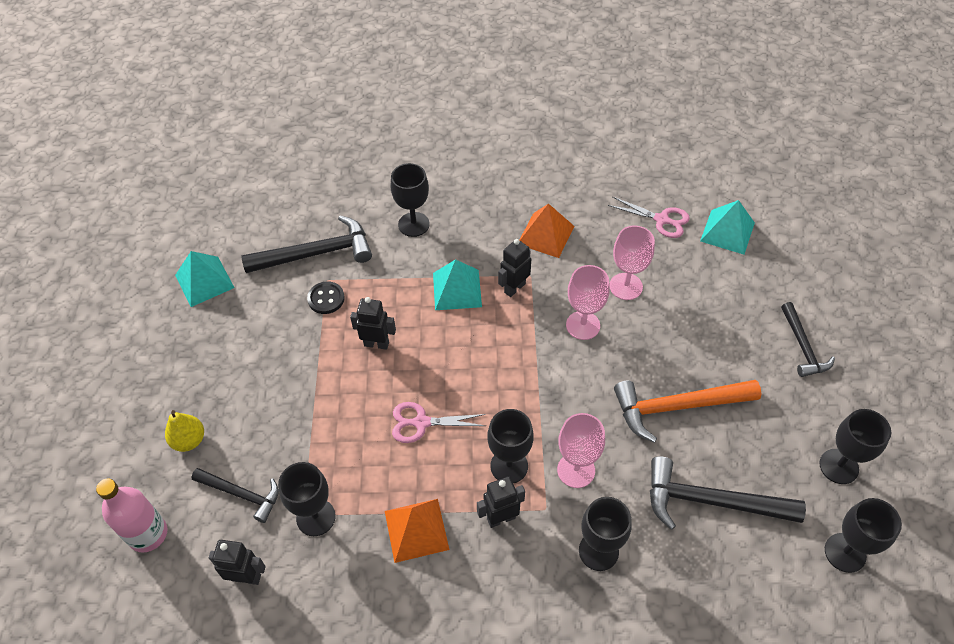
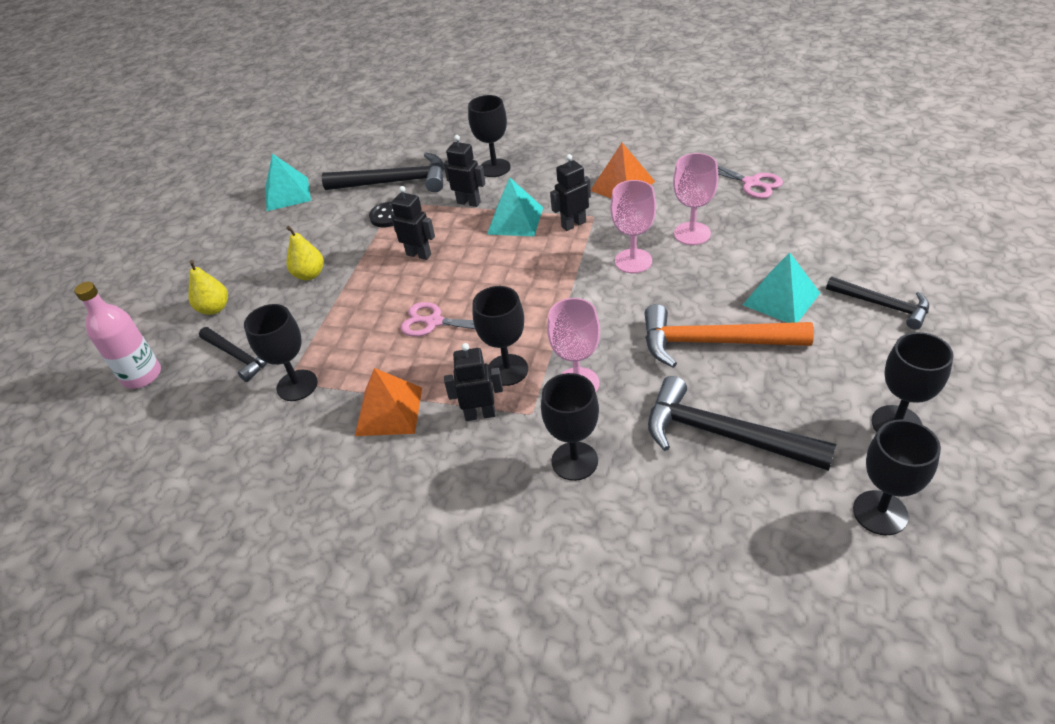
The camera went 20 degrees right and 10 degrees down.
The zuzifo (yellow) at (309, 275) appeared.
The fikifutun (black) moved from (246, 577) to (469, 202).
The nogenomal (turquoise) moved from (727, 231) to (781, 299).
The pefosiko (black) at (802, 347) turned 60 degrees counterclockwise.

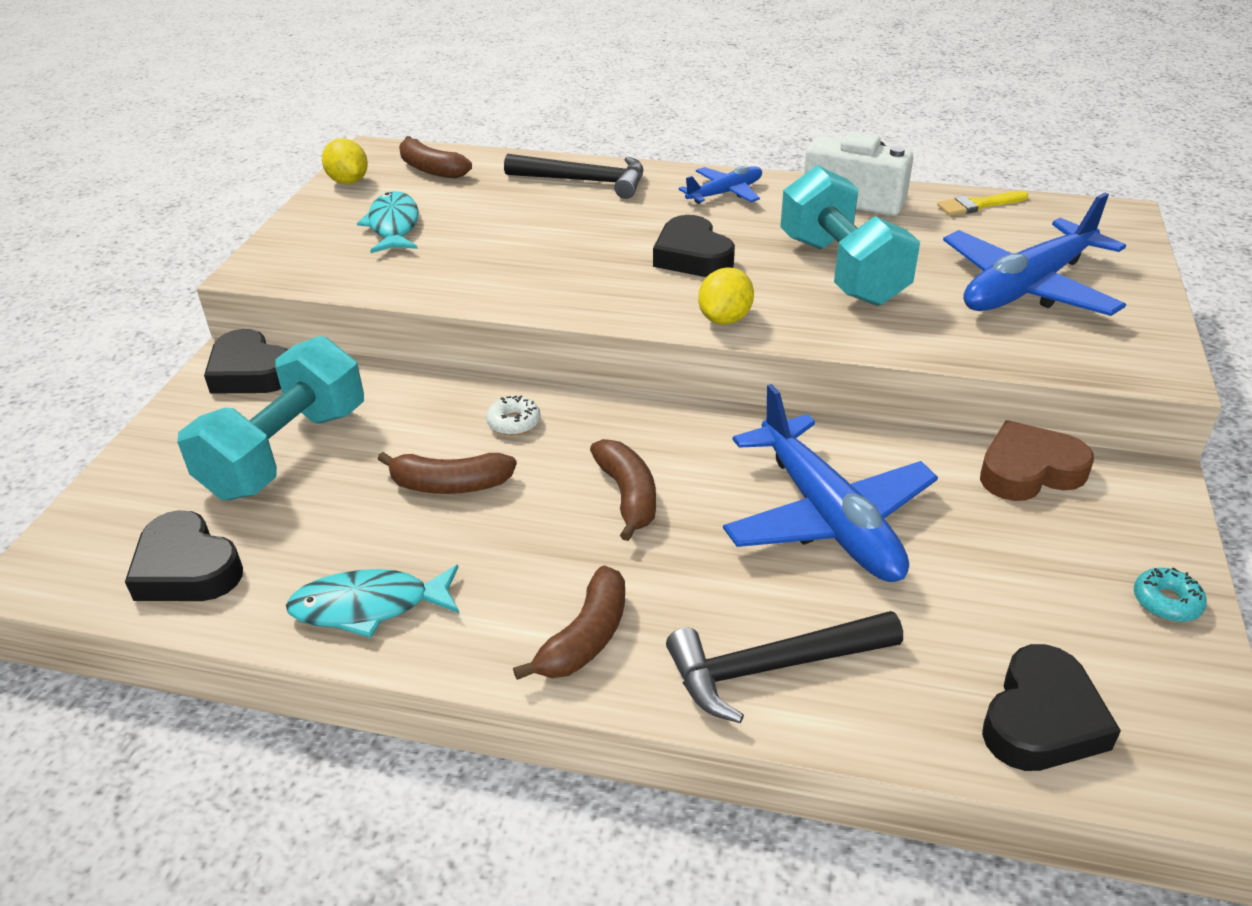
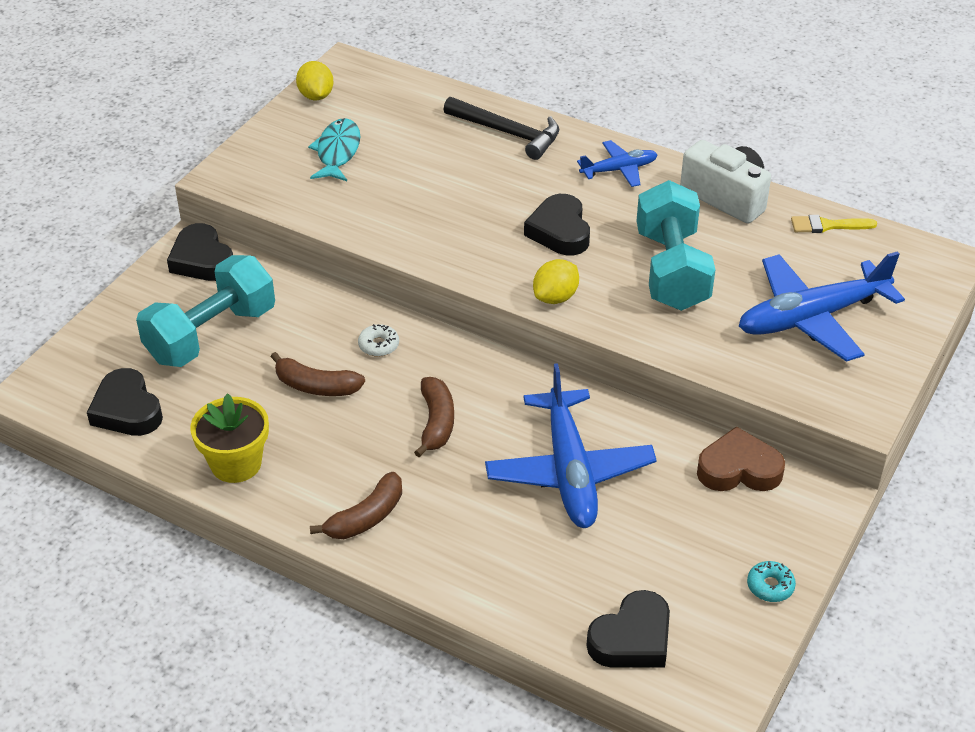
The camera went 15 degrees right and 5 degrees up.
The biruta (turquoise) at (369, 606) was replaced by the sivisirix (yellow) at (236, 464).
The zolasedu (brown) at (431, 169) disappeared.
The pefosiko (black) at (773, 667) disappeared.

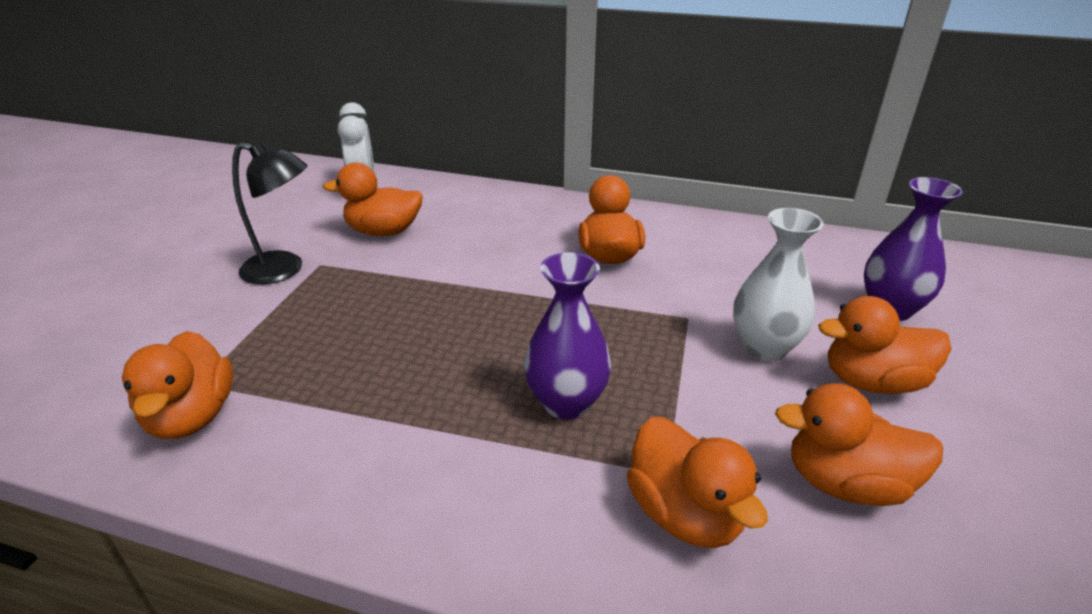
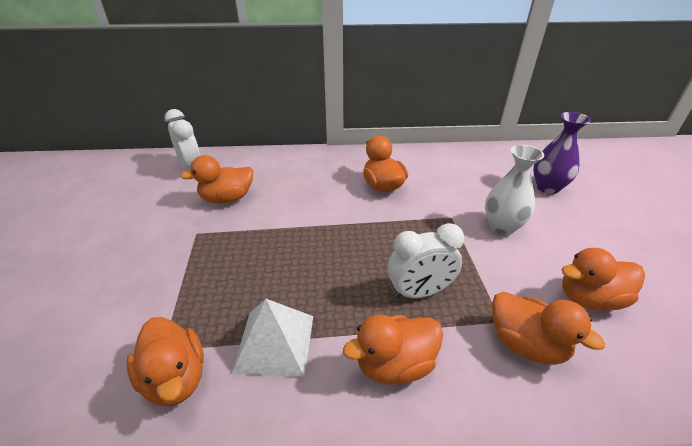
The camera went 20 degrees left and 5 degrees up.
The nogenomal (white) at (275, 343) appeared.
The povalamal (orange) moved from (872, 382) to (394, 364).
The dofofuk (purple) at (566, 403) was replaced by the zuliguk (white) at (419, 292).
The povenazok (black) at (284, 270) disappeared.

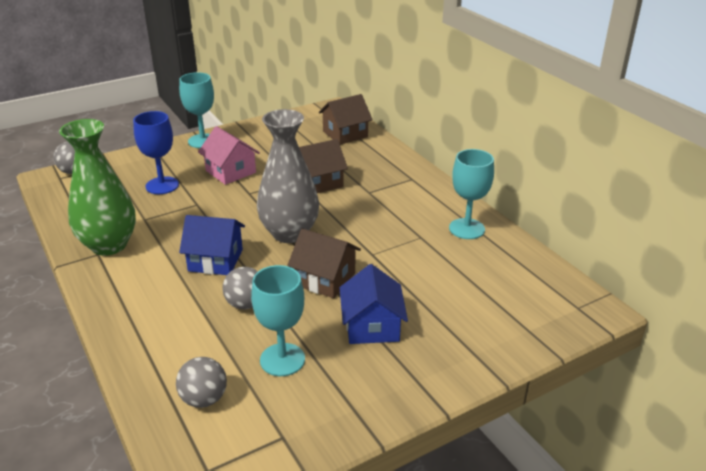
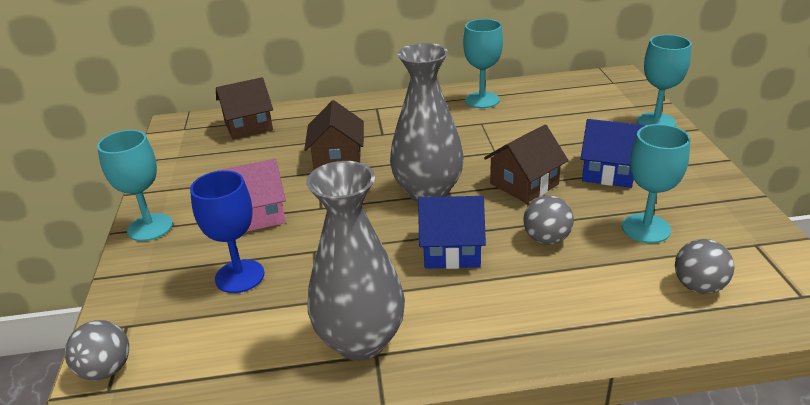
The camera went 65 degrees left and 0 degrees up.
The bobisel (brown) at (345, 134) turned 75 degrees clockwise.
The dofofuk (green) at (109, 245) became the dofofuk (grey) at (361, 341).
The bobisel (blue) at (215, 260) turned 60 degrees clockwise.
The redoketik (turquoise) at (656, 122) appeared.

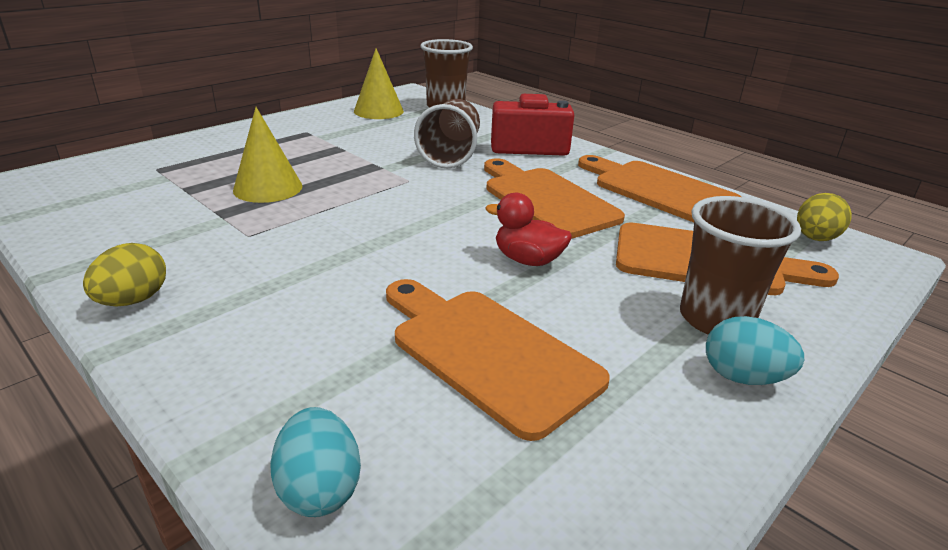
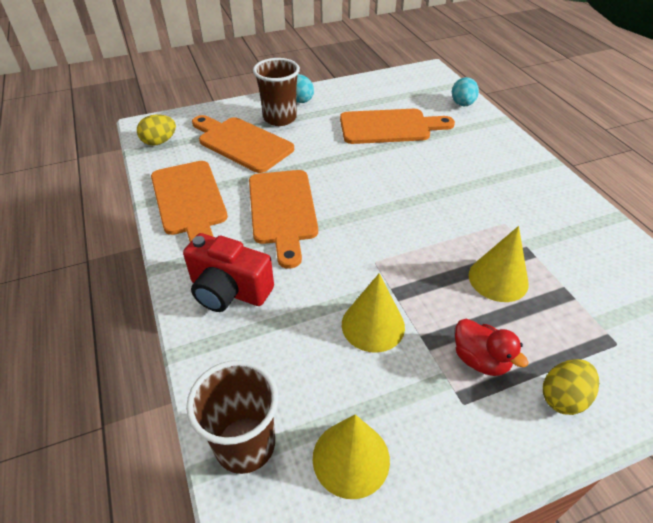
The camera went 155 degrees left and 15 degrees up.
The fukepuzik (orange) at (487, 352) turned 75 degrees counterclockwise.
The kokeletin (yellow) at (373, 325) appeared.
The povalamal (red) moved from (528, 260) to (480, 360).
The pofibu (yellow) moved from (133, 300) to (563, 397).
The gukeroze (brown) at (451, 154) disappeared.

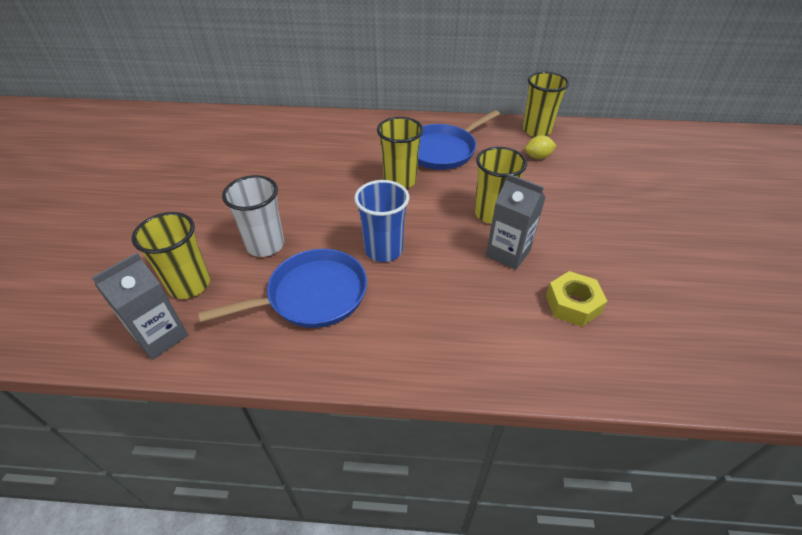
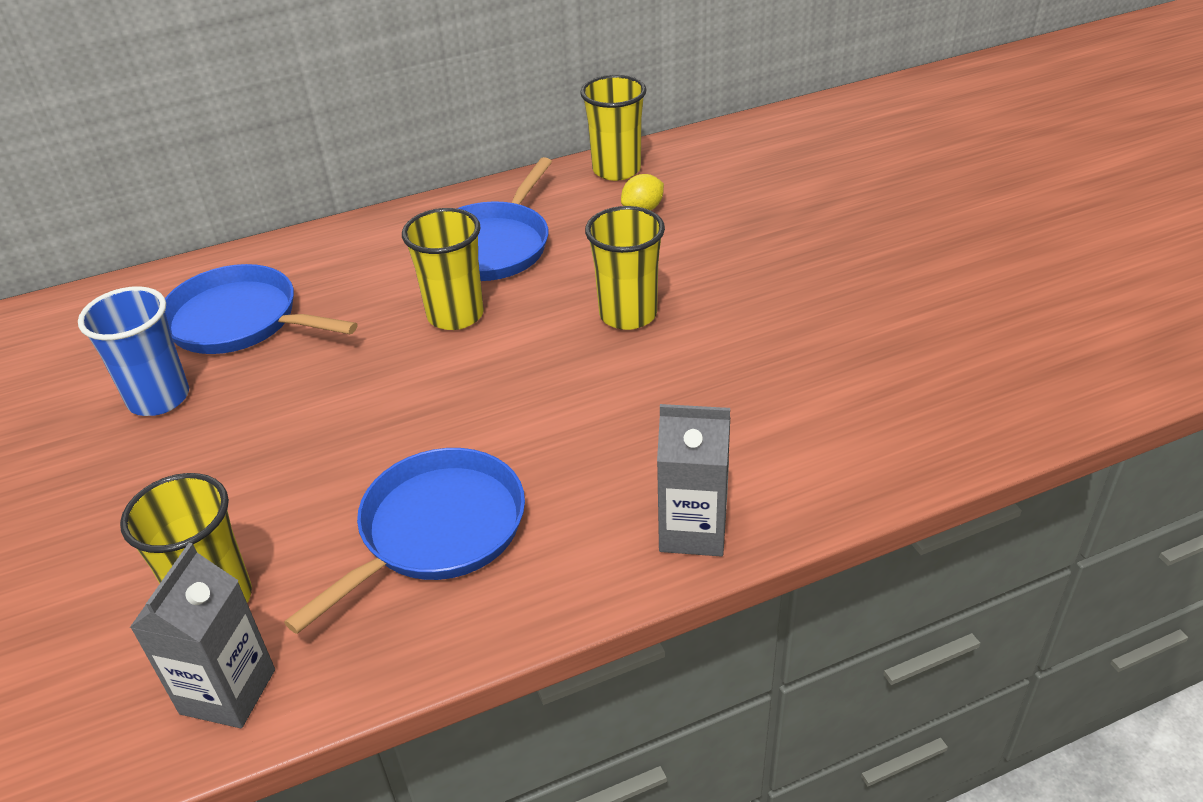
The camera went 25 degrees left and 5 degrees down.
The gukeroze (blue) moved from (383, 250) to (159, 398).
The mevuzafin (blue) at (239, 320) appeared.
The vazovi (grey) moved from (508, 253) to (693, 530).
The gukeroze (white) at (265, 245) disappeared.
The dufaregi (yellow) at (572, 304) disappeared.

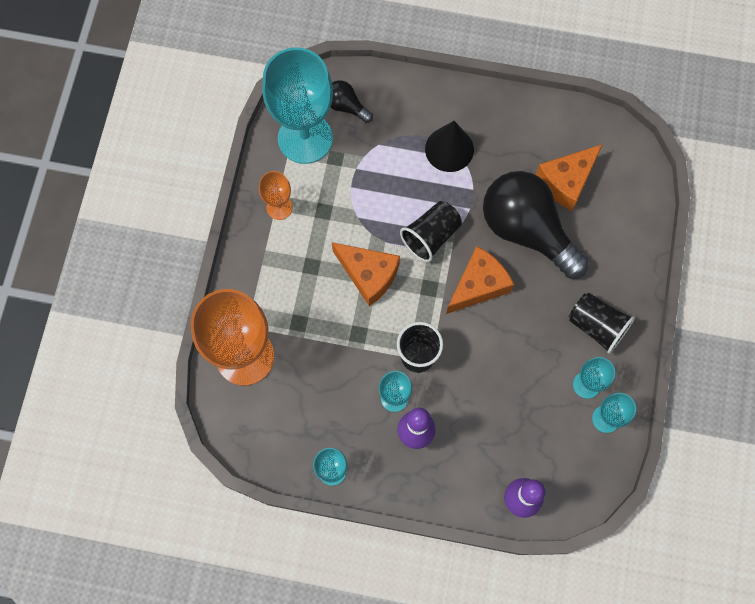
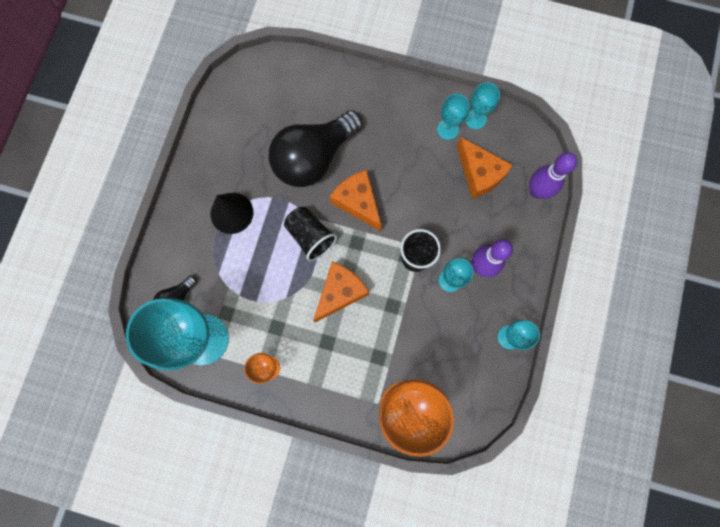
The camera went 85 degrees left and 5 degrees up.
The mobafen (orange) moved from (566, 181) to (479, 174).
The gukeroze (black) at (596, 326) disappeared.

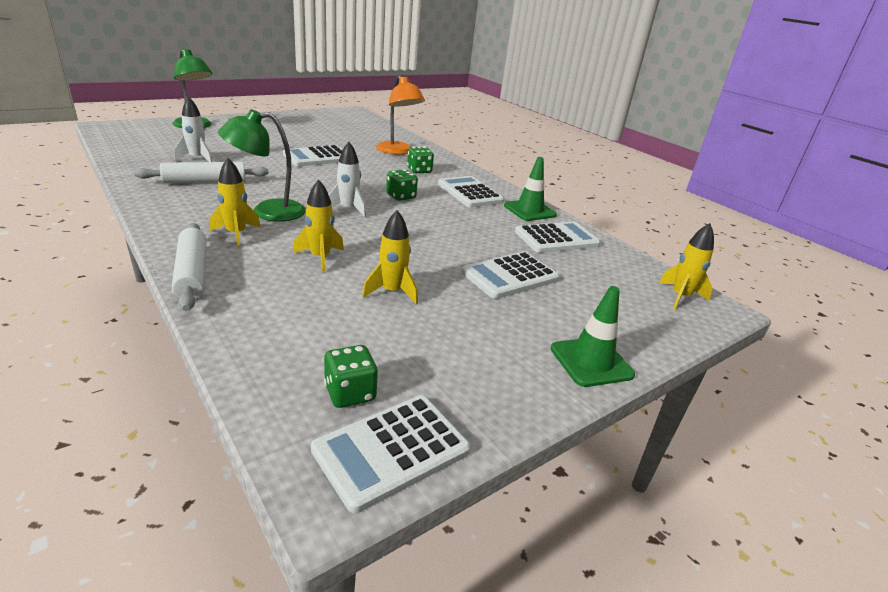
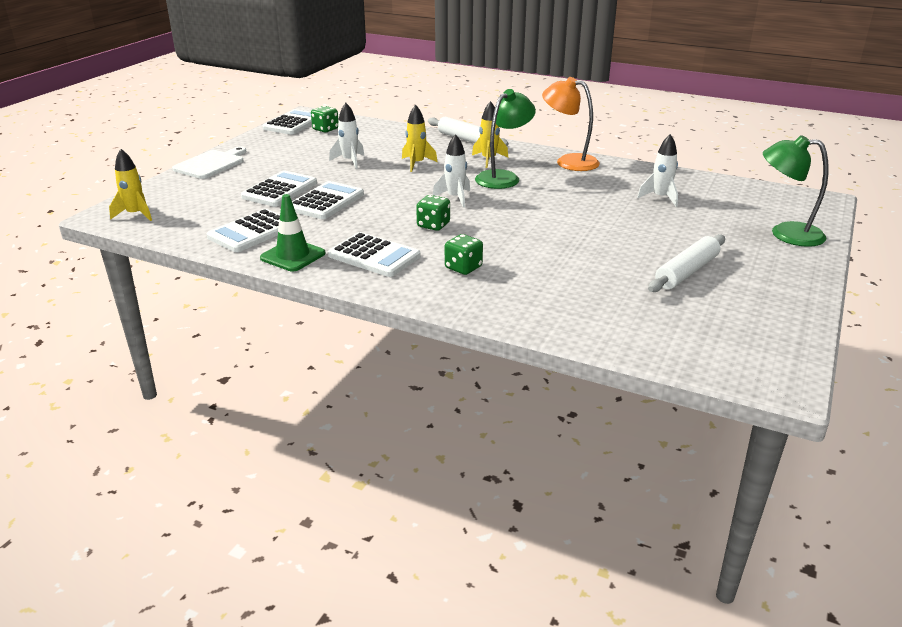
The camera went 155 degrees right and 0 degrees up.
The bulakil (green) at (591, 362) was replaced by the fukepuzik (white) at (211, 164).
The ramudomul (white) moved from (317, 157) to (326, 201).
The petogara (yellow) at (392, 292) became the petogara (white) at (349, 161).
The povenazok (orange) moved from (398, 151) to (569, 161).
The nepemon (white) moved from (205, 181) to (687, 272).

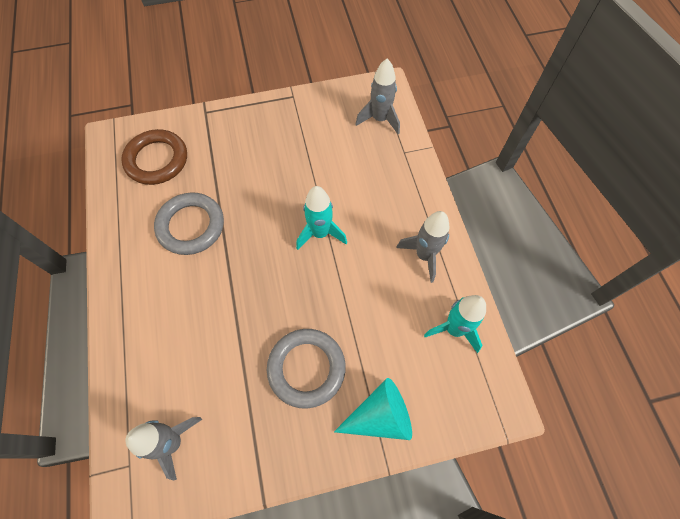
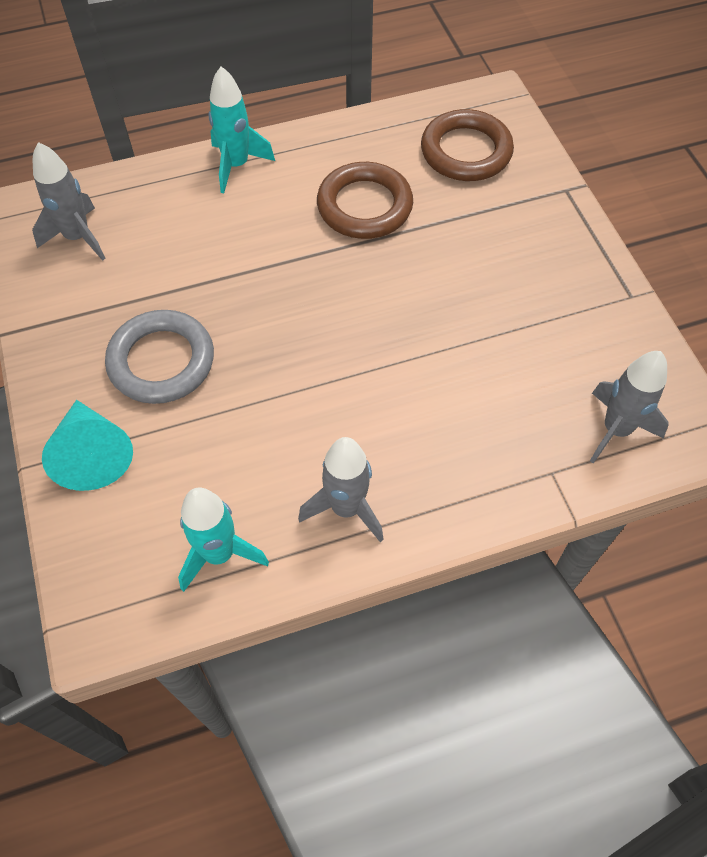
The camera went 85 degrees right and 5 degrees down.
The petogara (turquoise) moved from (320, 233) to (236, 165).
The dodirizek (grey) at (191, 226) became the dodirizek (brown) at (364, 206).

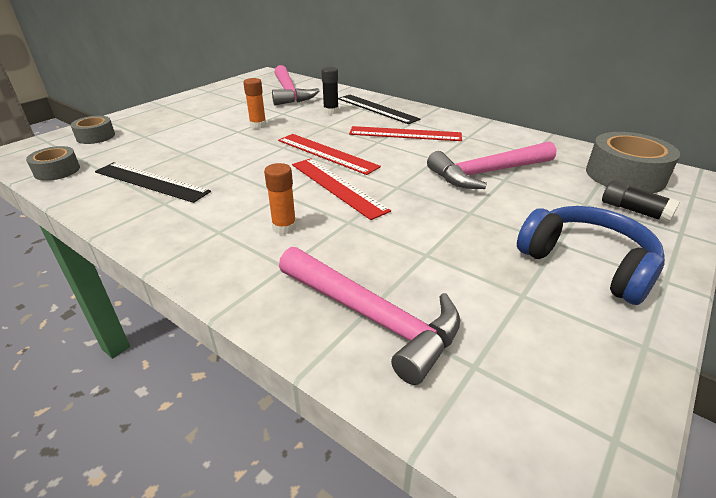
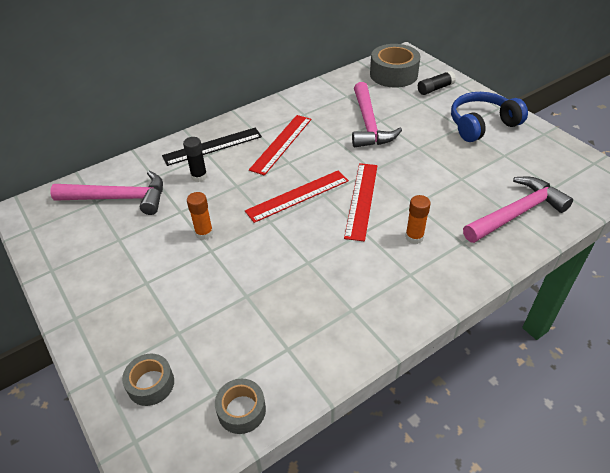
The camera went 70 degrees left and 10 degrees up.
The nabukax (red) at (337, 186) turned 60 degrees counterclockwise.
The nabukax (black) at (151, 181) disappeared.

